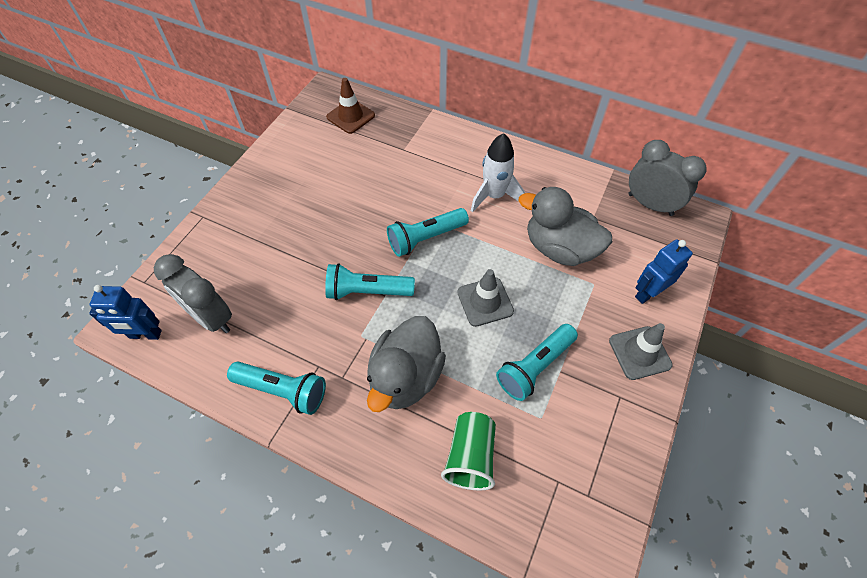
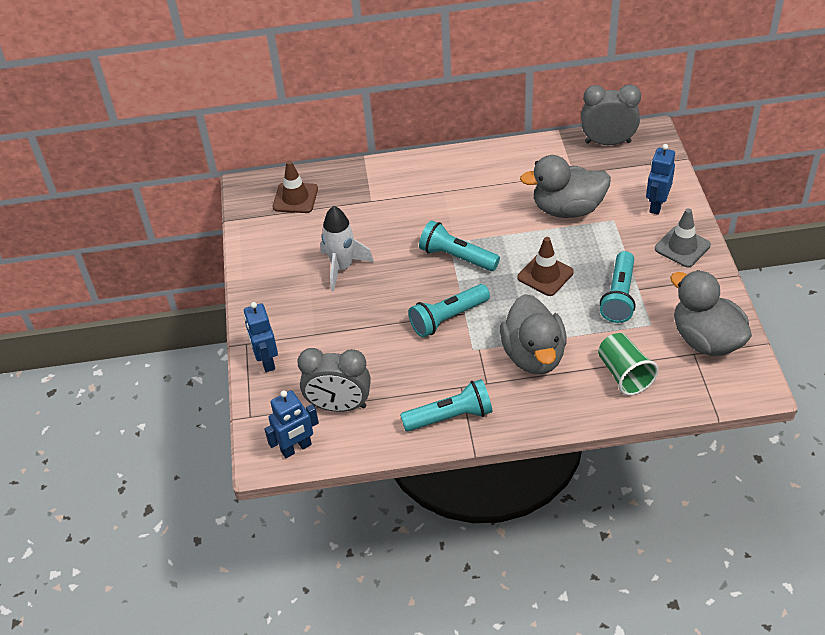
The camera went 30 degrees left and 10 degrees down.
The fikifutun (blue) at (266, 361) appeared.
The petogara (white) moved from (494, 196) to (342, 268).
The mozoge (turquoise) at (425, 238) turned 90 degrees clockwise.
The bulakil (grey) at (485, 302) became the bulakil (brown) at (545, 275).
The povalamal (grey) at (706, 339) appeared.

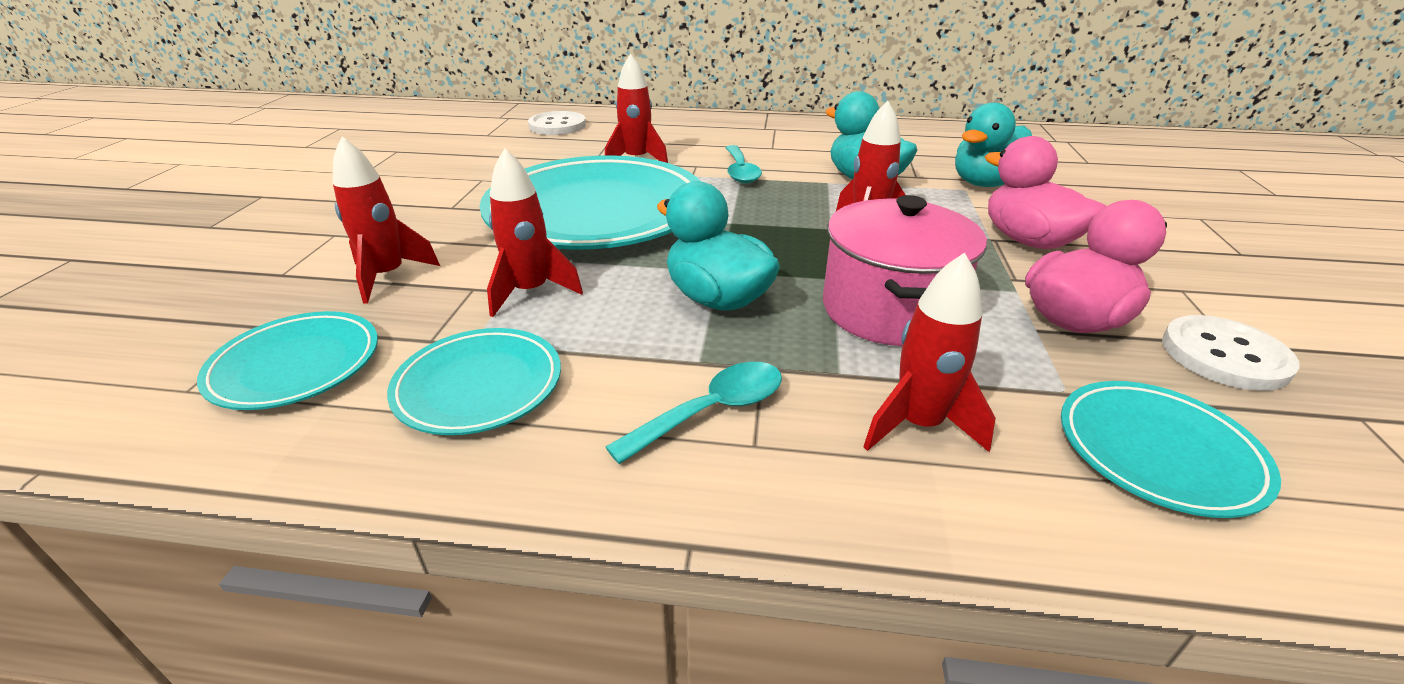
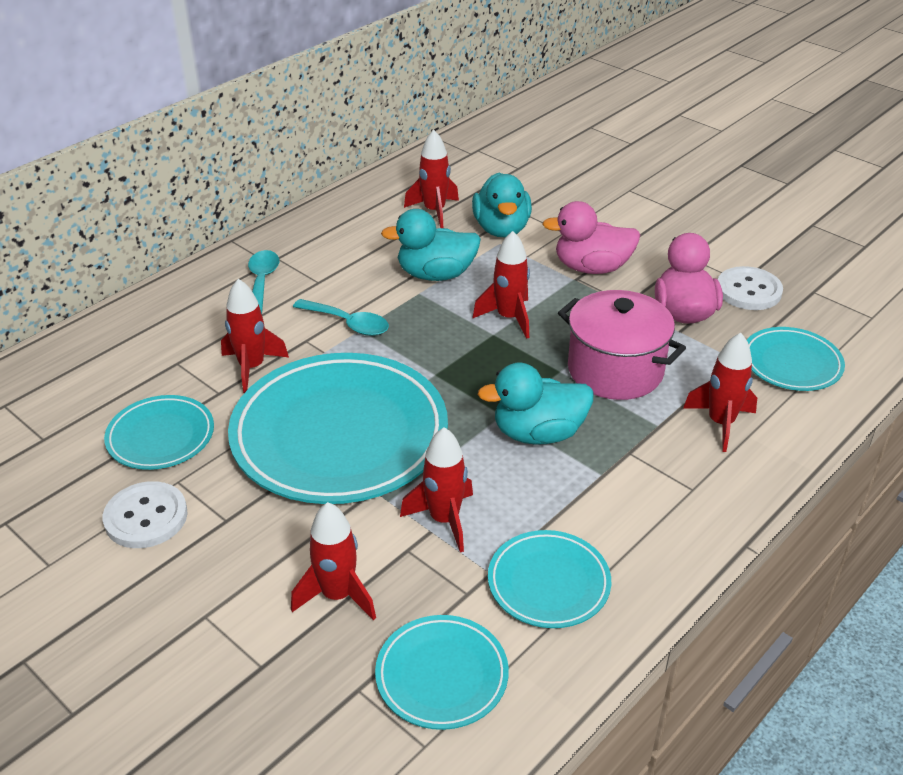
The camera went 55 degrees left and 5 degrees up.
The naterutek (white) moved from (557, 126) to (146, 517).
The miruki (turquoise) at (161, 437) appeared.
The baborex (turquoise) moved from (711, 411) to (262, 282).
The petogara (red) at (434, 211) appeared.

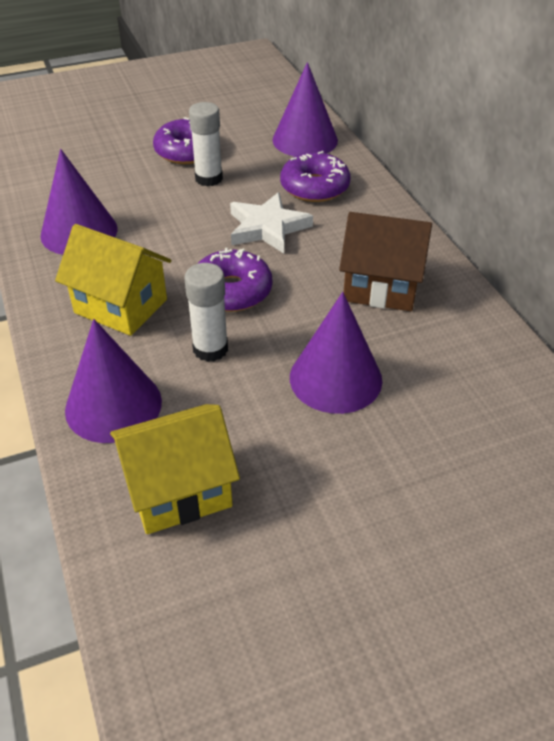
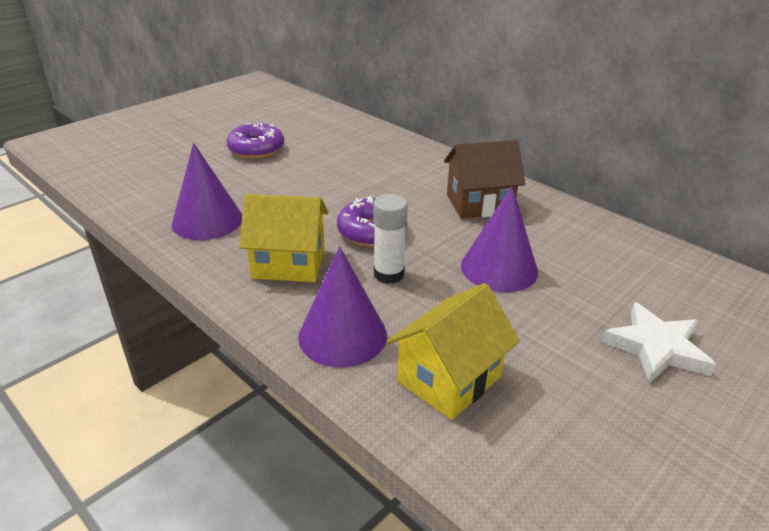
The camera went 25 degrees left and 10 degrees down.
The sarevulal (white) moved from (267, 228) to (656, 348).
The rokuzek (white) at (209, 178) disappeared.
The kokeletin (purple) at (305, 140) disappeared.
The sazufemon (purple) at (314, 187) disappeared.

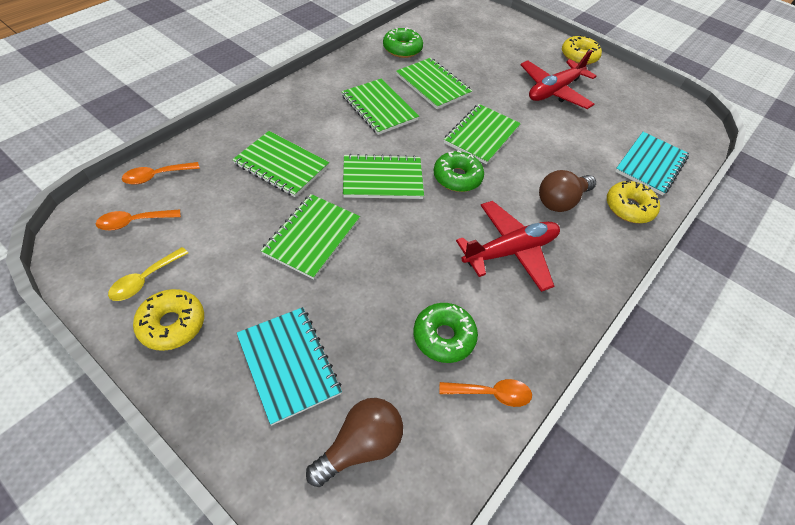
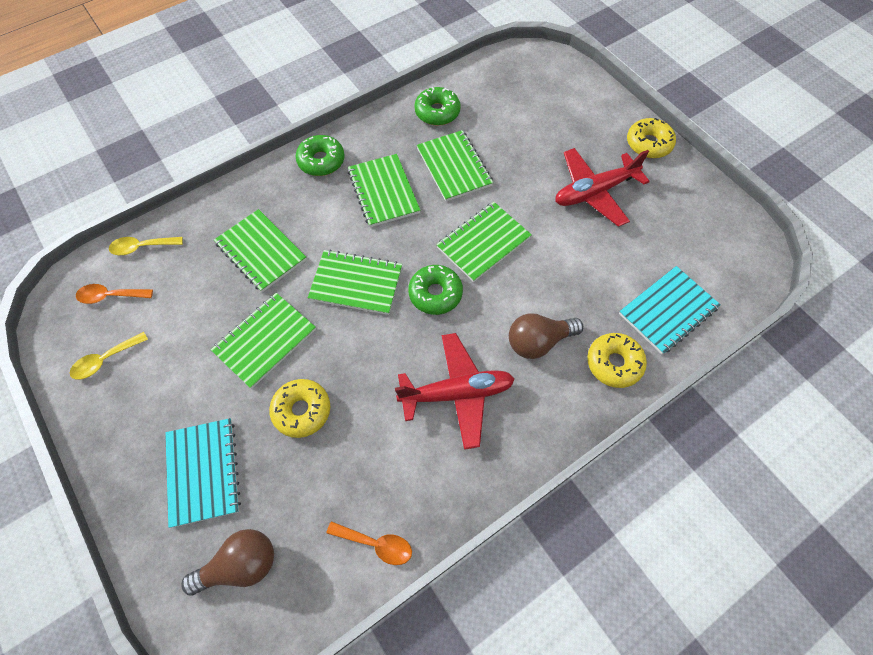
The camera went 20 degrees right and 10 degrees up.
The baborex (orange) at (156, 176) became the baborex (yellow) at (142, 247).
The sazufemon (yellow) moved from (172, 324) to (302, 410).
The sazufemon (green) moved from (443, 337) to (321, 161).

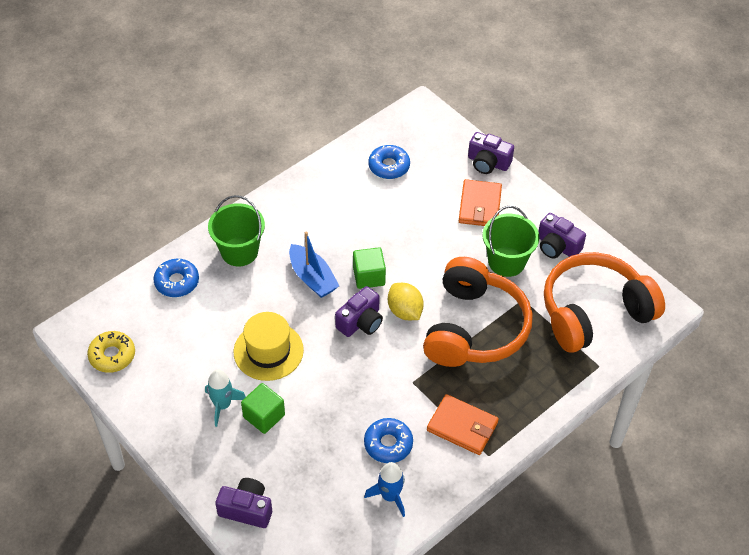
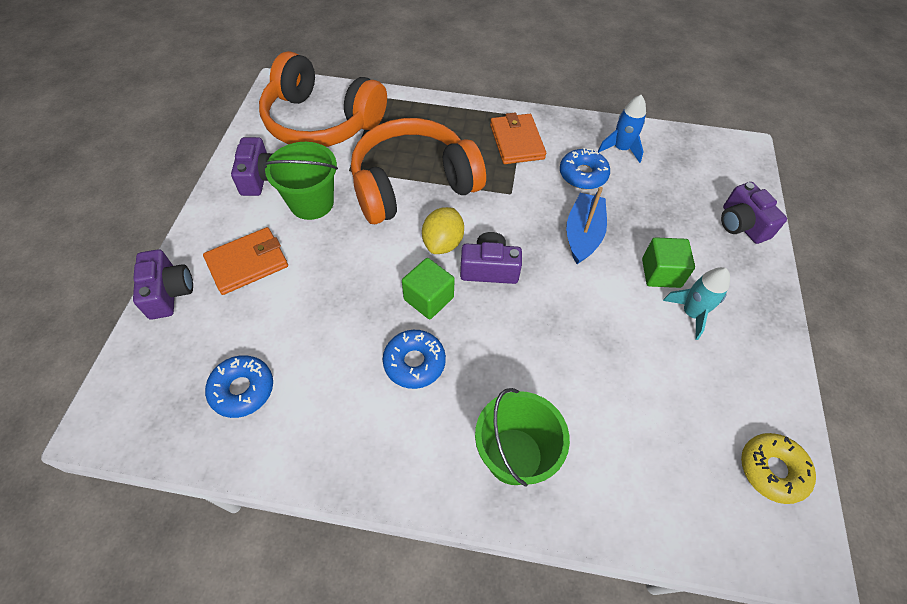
The camera went 130 degrees left and 5 degrees up.
The sazufemon (blue) moved from (177, 282) to (414, 362).
The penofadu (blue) moved from (312, 278) to (583, 235).
The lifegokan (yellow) at (268, 351) disappeared.

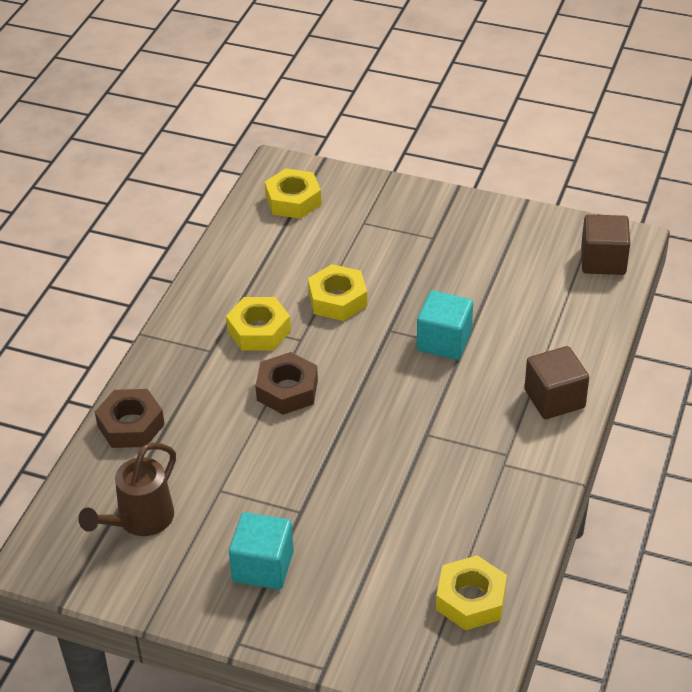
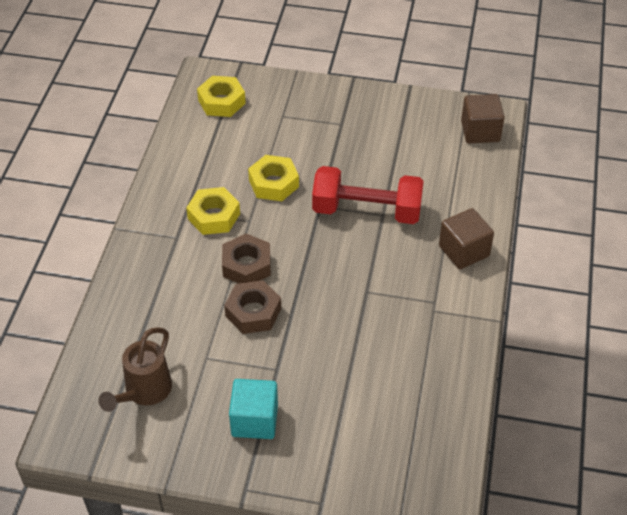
The camera went 10 degrees left and 5 degrees up.
The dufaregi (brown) moved from (131, 425) to (253, 312).
The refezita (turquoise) at (444, 341) was replaced by the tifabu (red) at (366, 211).
The dufaregi (yellow) at (471, 599) disappeared.

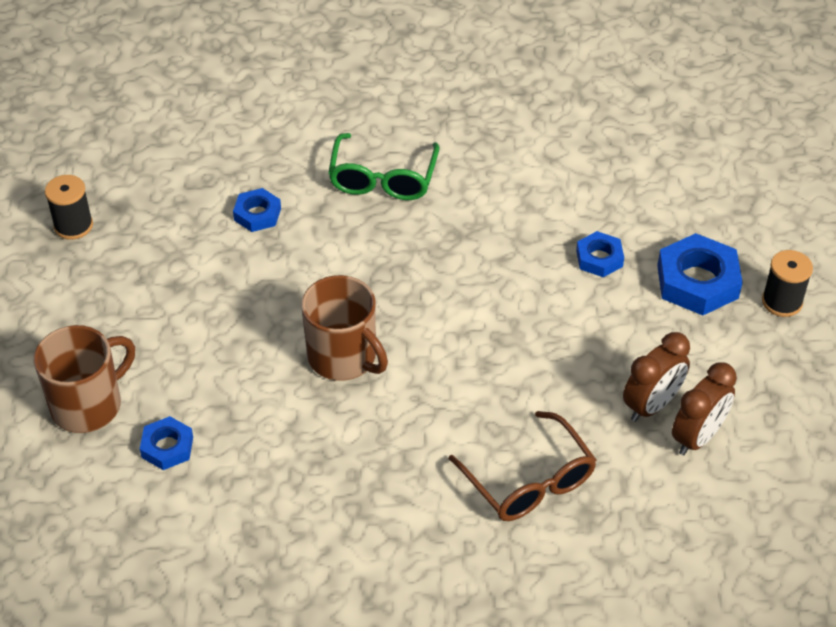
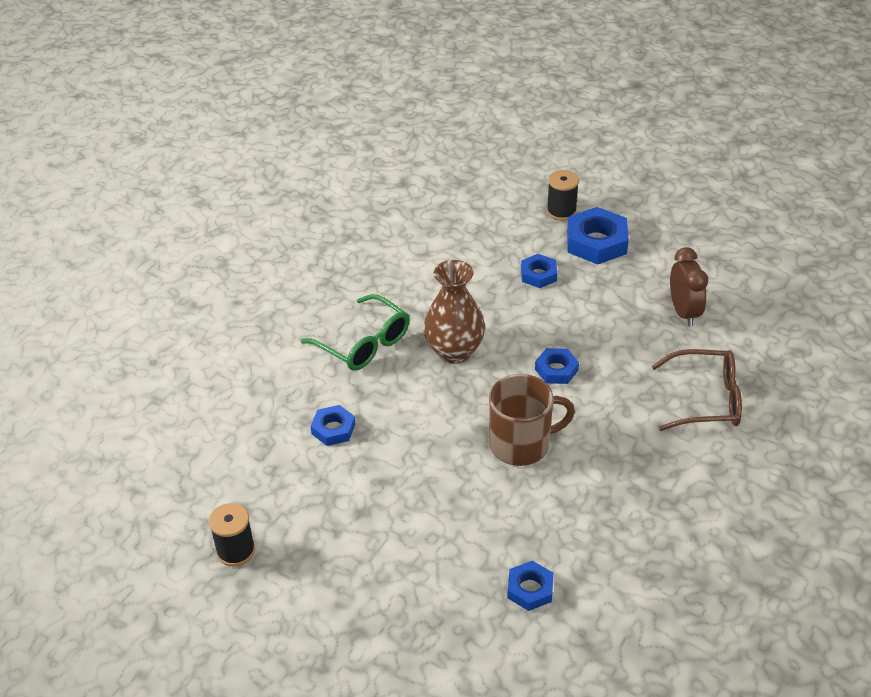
The camera went 55 degrees left and 5 degrees down.
The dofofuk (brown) at (454, 351) appeared.
The dufaregi (blue) at (556, 370) appeared.
The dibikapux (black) moved from (782, 302) to (561, 211).
The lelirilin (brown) at (88, 405) disappeared.
The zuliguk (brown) at (698, 437) disappeared.

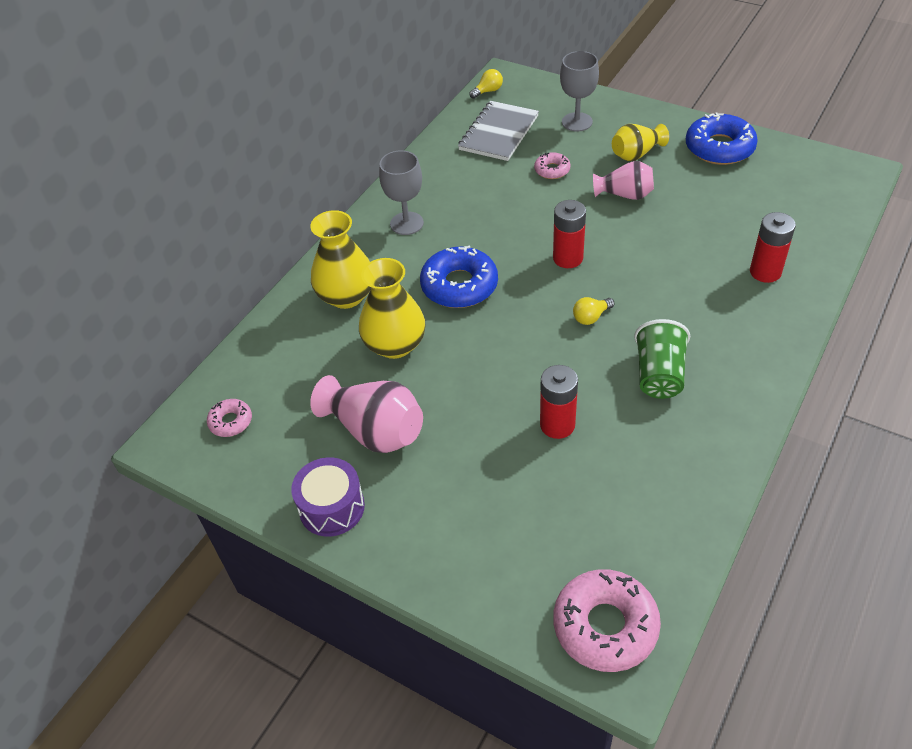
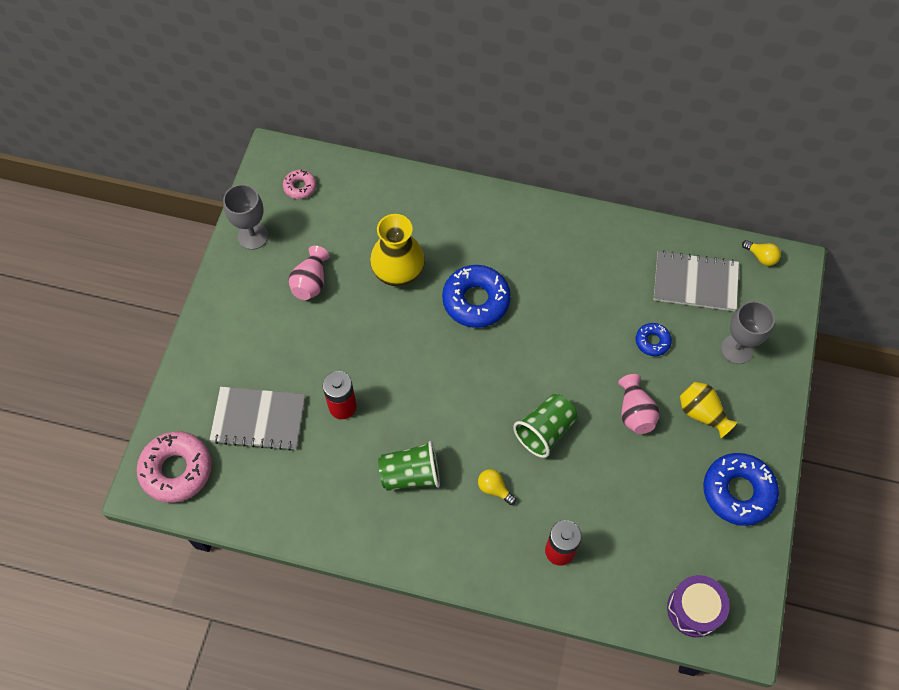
The camera went 70 degrees right and 15 degrees up.
The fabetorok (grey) at (258, 419) appeared.
The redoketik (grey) moved from (406, 223) to (253, 236).
The dofofuk (pink) at (375, 431) changed to 0.65 times the size.
The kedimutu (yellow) moved from (591, 317) to (494, 489).
The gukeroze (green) at (545, 431) appeared.
The sazufemon (pink) at (552, 170) became the sazufemon (blue) at (652, 341).
The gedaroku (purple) moved from (332, 507) to (694, 609).
The dofofuk (yellow) at (346, 296) disappeared.
The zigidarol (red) at (568, 258) disappeared.

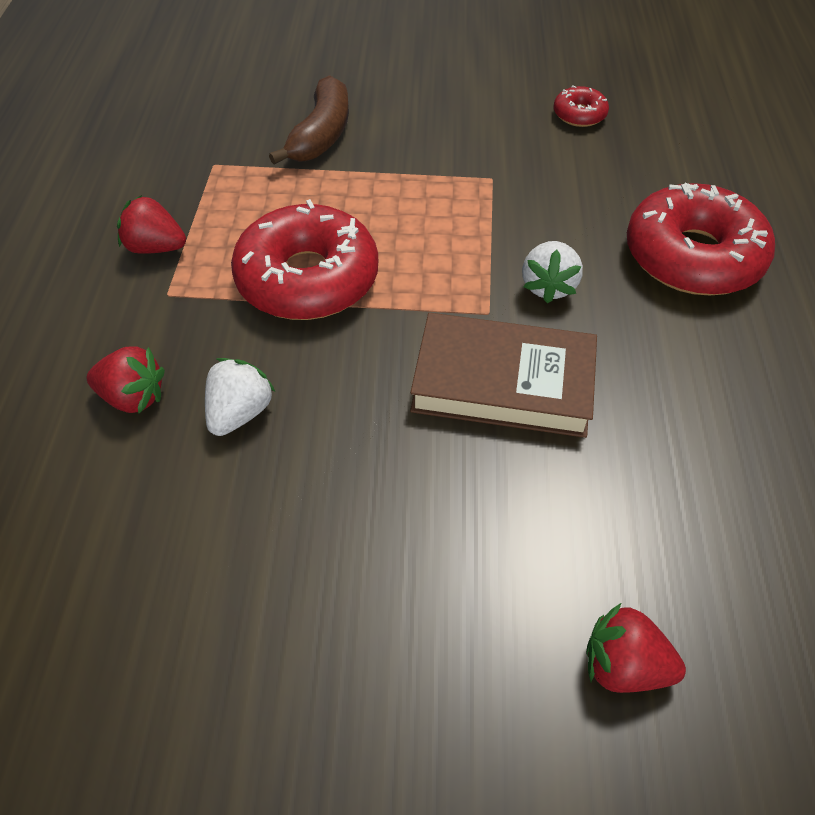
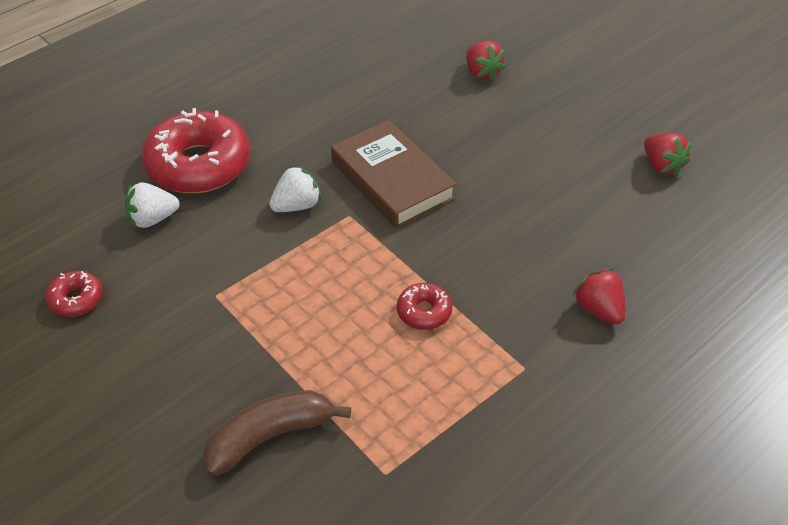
The camera went 135 degrees left and 5 degrees down.
The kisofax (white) moved from (240, 413) to (152, 219).
The sazufemon (red) at (307, 279) changed to 0.46 times the size.
The kisofax (red) moved from (155, 248) to (662, 166).

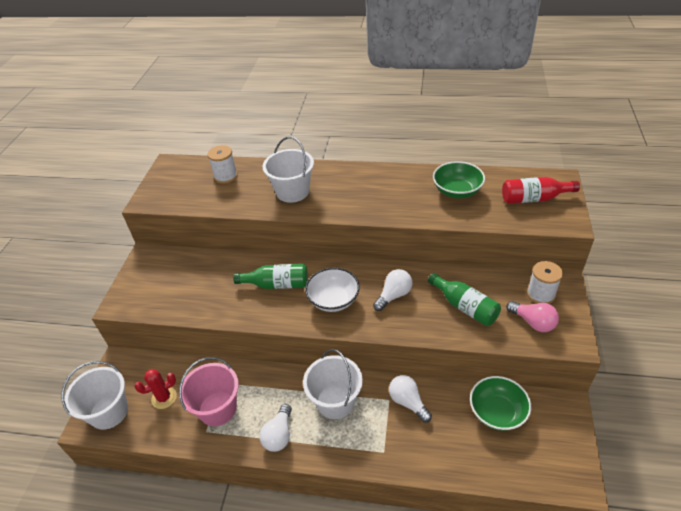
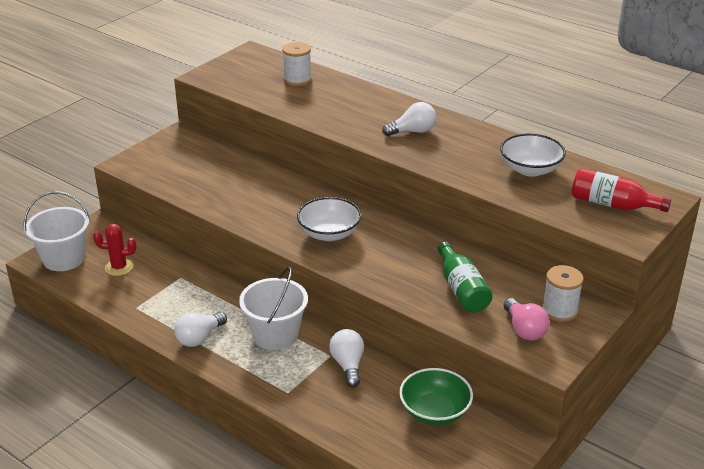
The camera went 25 degrees right and 10 degrees down.
The kedimutu (white) moved from (394, 295) to (412, 131).
The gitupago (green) at (457, 191) became the gitupago (white) at (530, 169).
The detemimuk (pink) at (217, 408) disappeared.
The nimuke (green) at (277, 284) disappeared.
The detemimuk (white) at (292, 191) disappeared.

